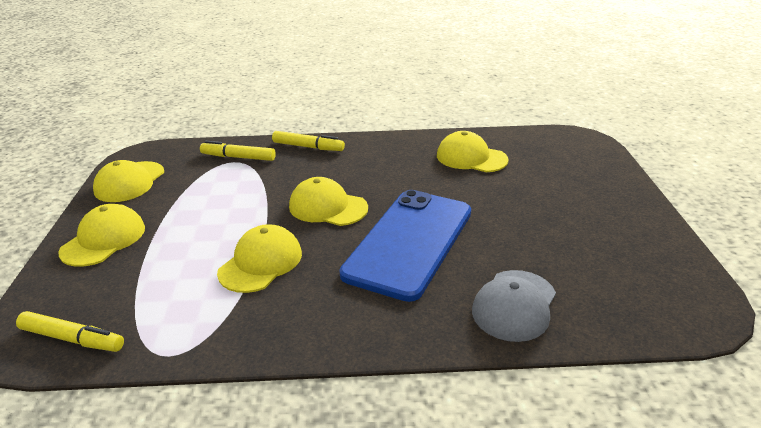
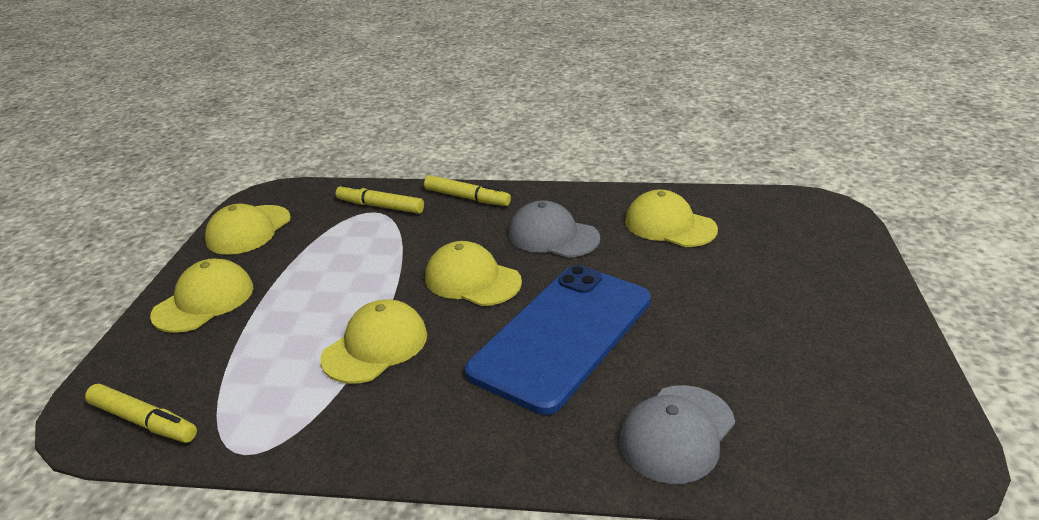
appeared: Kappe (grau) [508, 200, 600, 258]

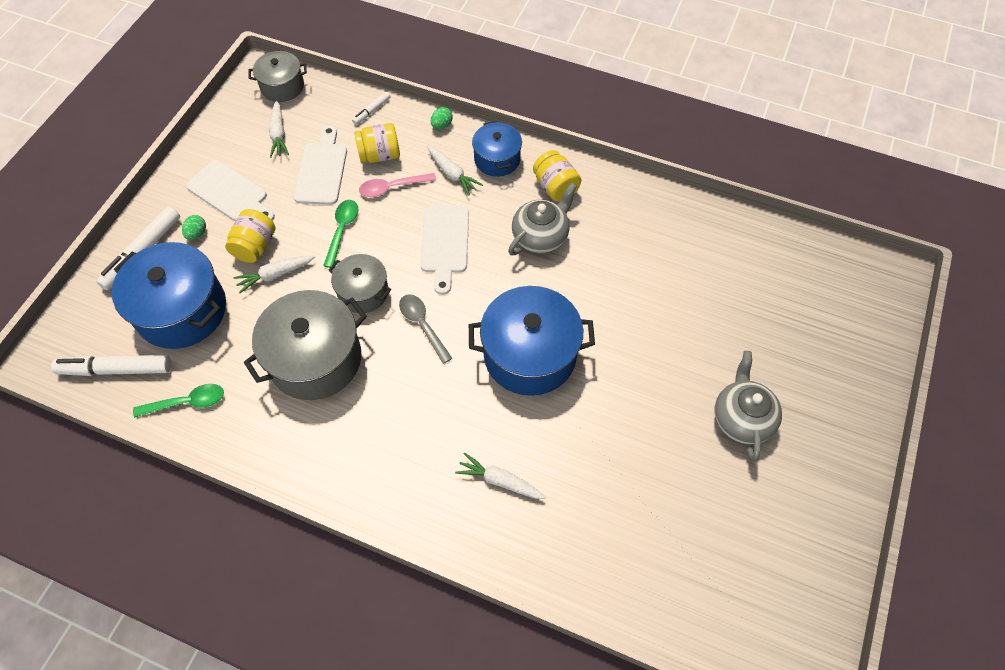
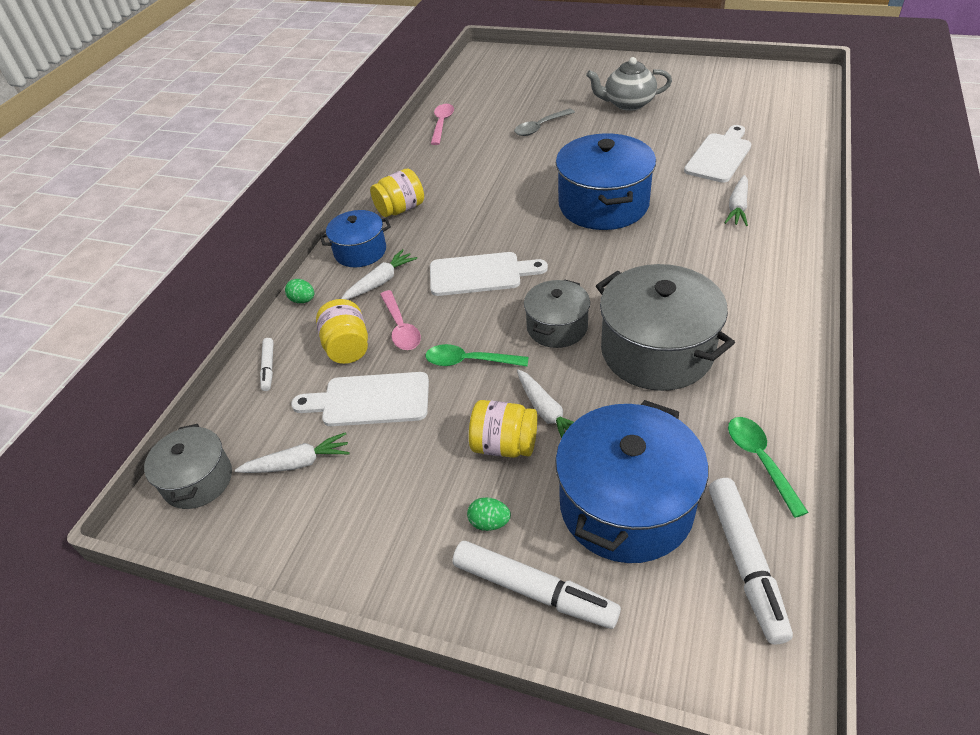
missing: Teekanne (grau) [508, 183, 577, 255]
appeared: Löffel (rosa) [431, 104, 454, 145]
relocated: Löffel (grau) [399, 294, 452, 364] to [514, 108, 575, 136]; Schneidebrett (weiß) [186, 160, 275, 221] to [684, 125, 751, 183]
spun: Filzstift (weiß) [352, 91, 391, 125] = [260, 338, 274, 391] 45 degrees clockwise

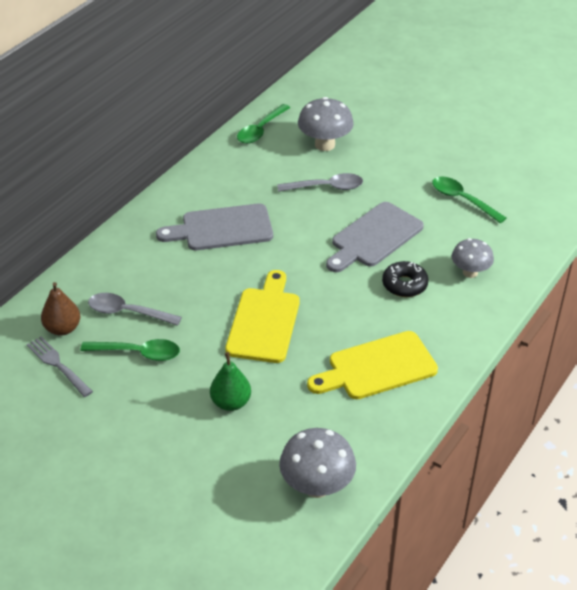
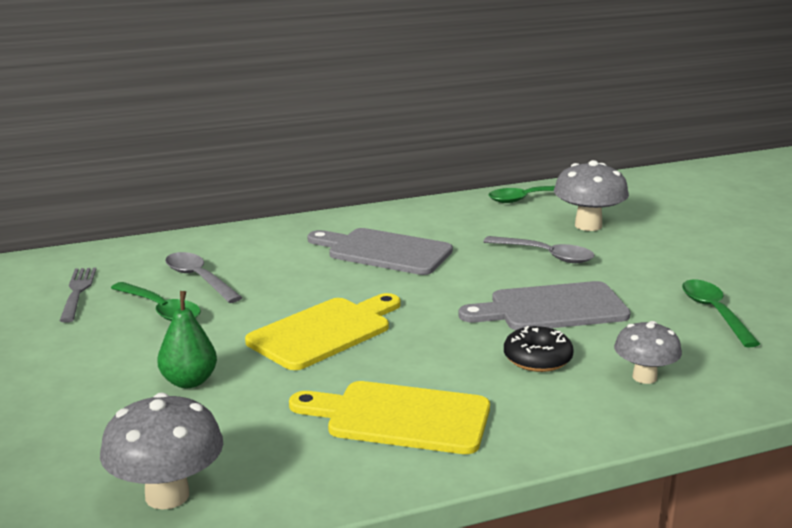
missing: Birne (braun) [41, 282, 80, 336]

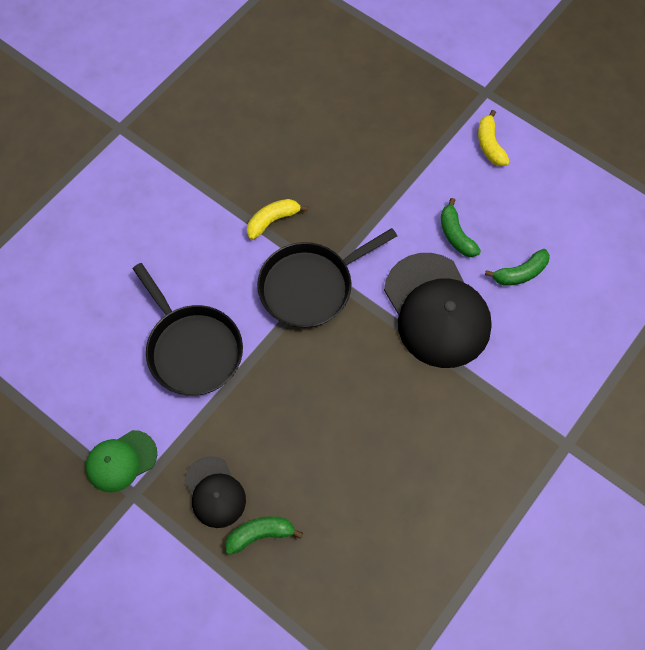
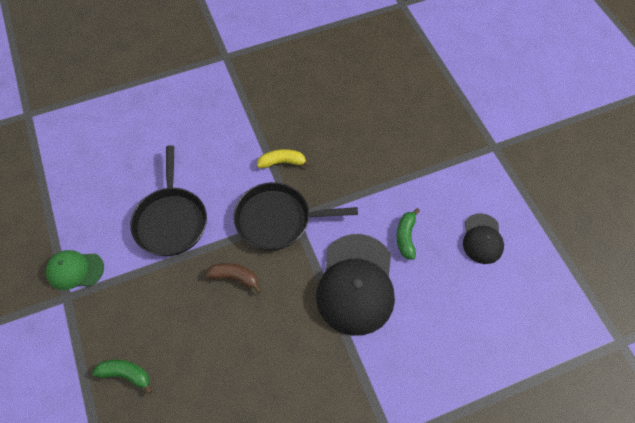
missing: Banane (gelb) [478, 110, 510, 166]; Banane (grün) [485, 249, 550, 286]
appeared: Banane (braun) [205, 263, 261, 294]
relocated: Kappe (schwarz) [184, 456, 246, 528] to [463, 213, 504, 264]

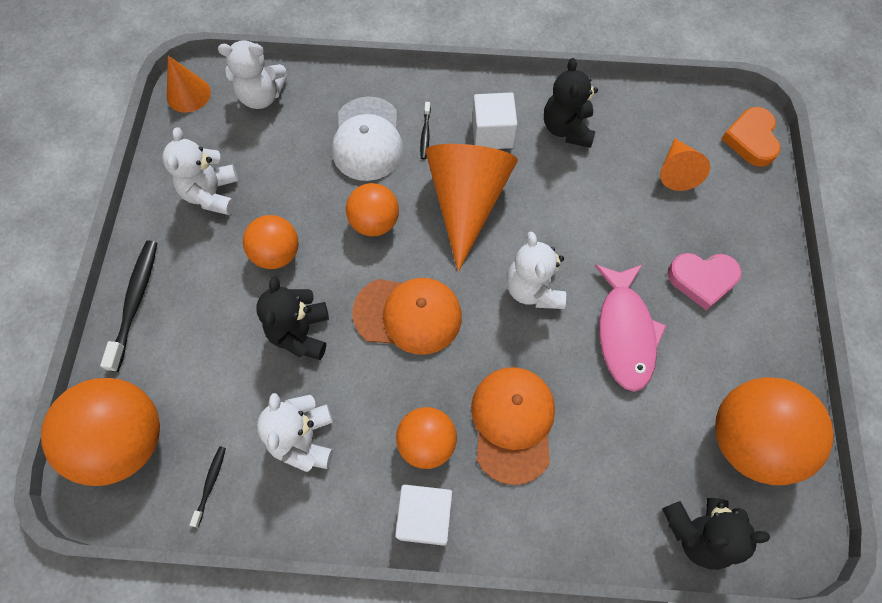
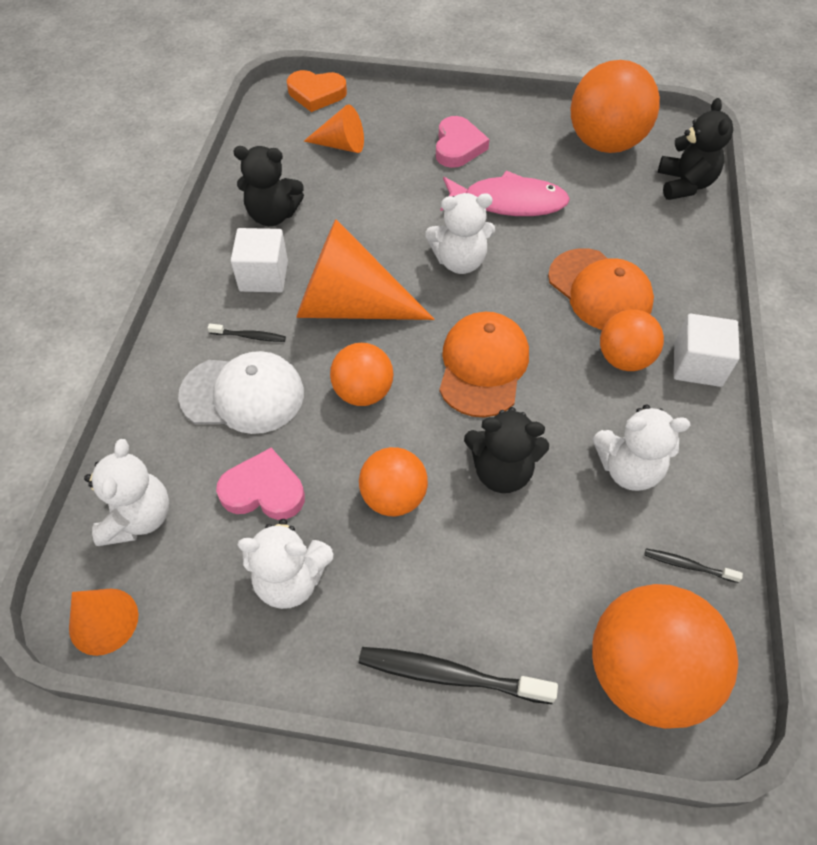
appeared: Herz (rosa) [216, 448, 305, 520]
spun: Kappe (orange) [471, 367, 555, 485] = [548, 248, 654, 330] 135 degrees counterclockwise

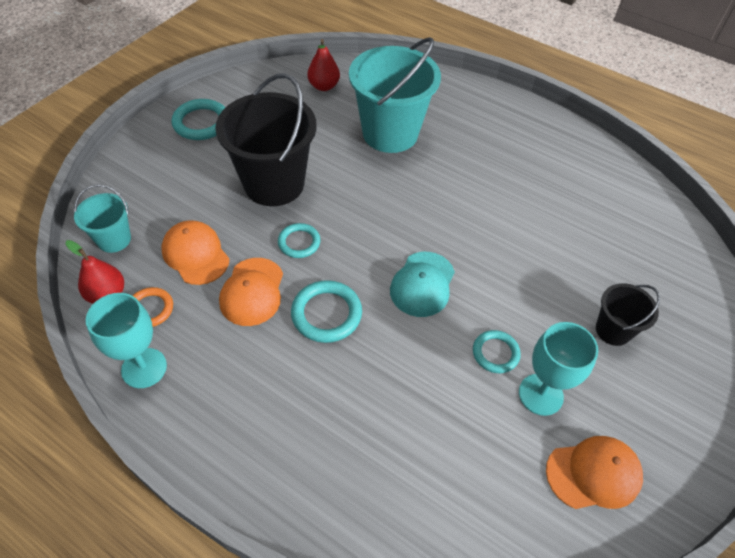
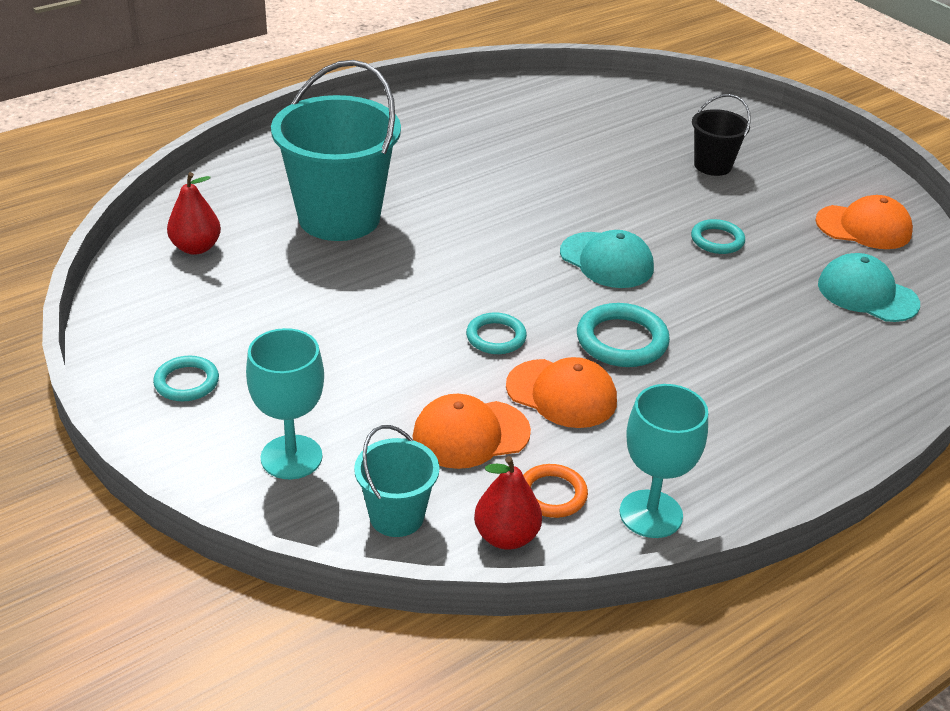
missing: Eimer (schwarz) [215, 73, 317, 206]
appeared: Kappe (türkis) [818, 253, 920, 322]
relocated: Kelch (türkis) [519, 322, 598, 416] to [246, 328, 324, 479]
spun: Kappe (orange) [546, 436, 643, 509] = [816, 195, 913, 249] 90 degrees clockwise
size: Ring (türkis) [171, 99, 225, 140] = [153, 356, 219, 401] x0.65

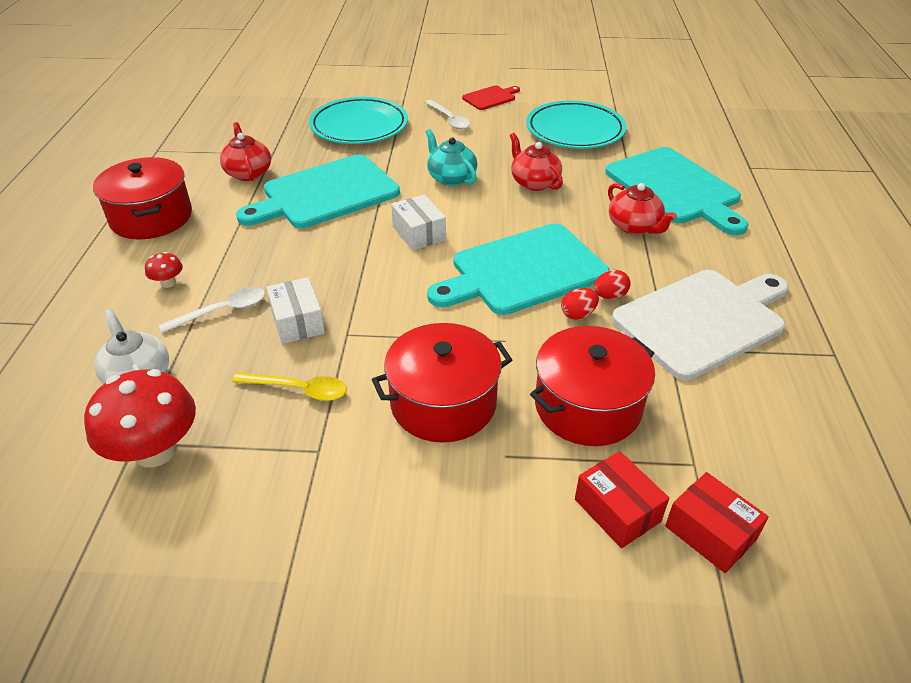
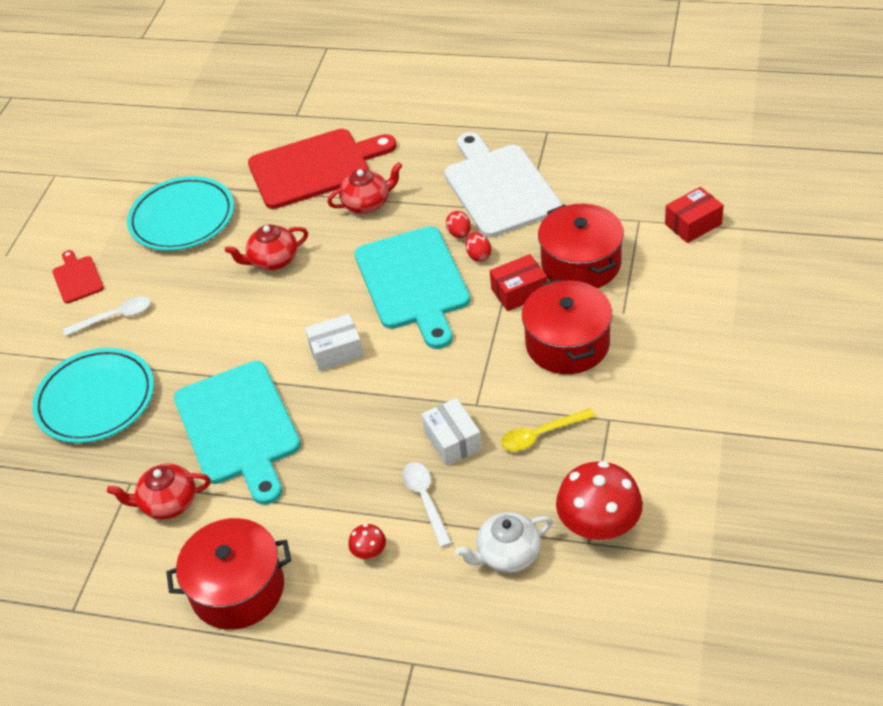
missing: Teekanne (türkis) [426, 129, 478, 186]
relocated: Schachtel (rot) [575, 451, 669, 548] to [490, 254, 548, 311]
colour: Schneidebrett (türkis) [605, 147, 749, 235] to Schneidebrett (rot) [248, 129, 397, 209]
spun: Schachtel (weiß) [266, 277, 325, 344] = [421, 398, 482, 466] 75 degrees clockwise; Löffel (gelb) [233, 372, 347, 401] = [501, 408, 595, 451] 135 degrees counterclockwise

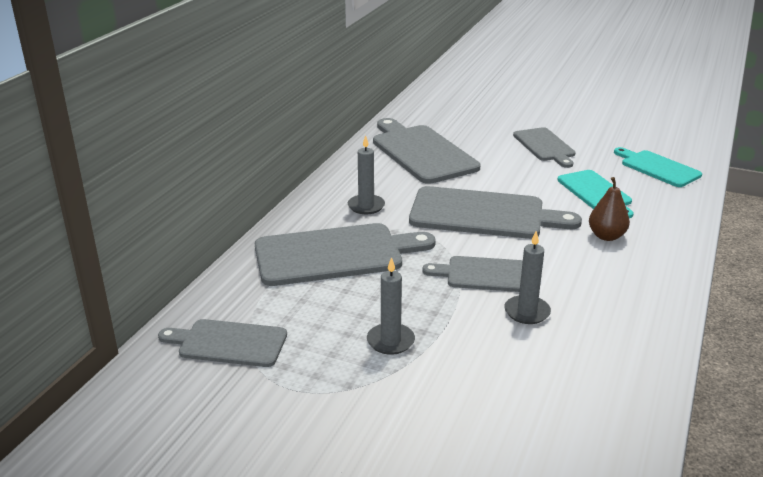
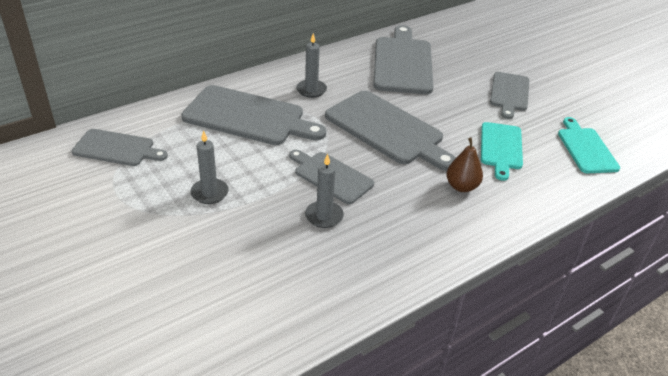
spun: Schneidebrett (grau) [158, 319, 287, 367] = [71, 129, 168, 166] 150 degrees clockwise

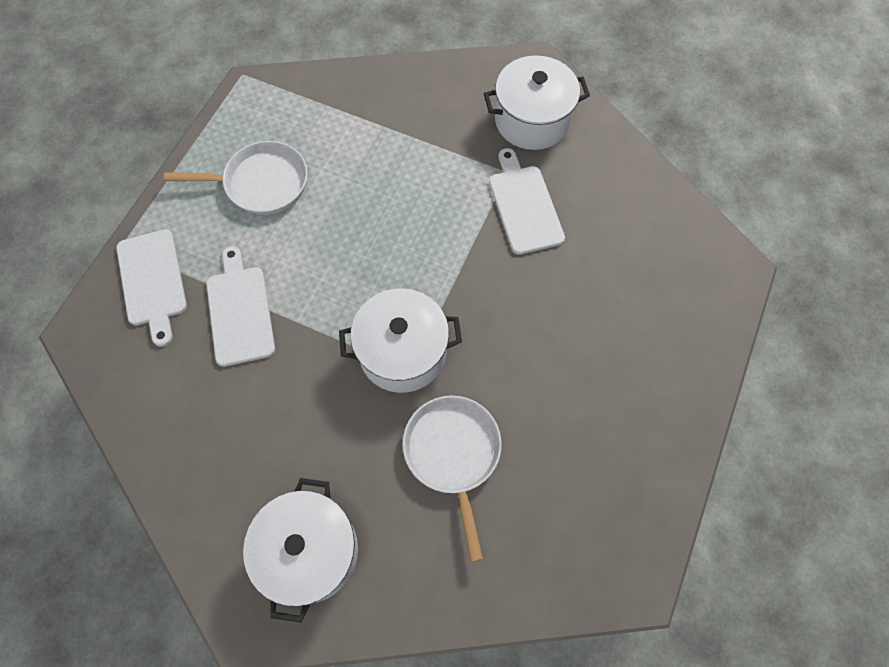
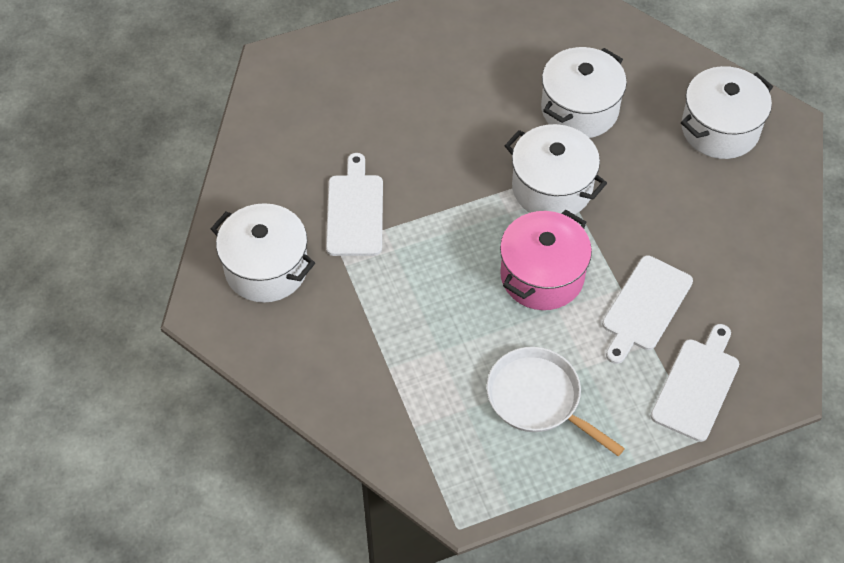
appeared: Kochtopf (rosa) [500, 210, 592, 310]
exchanged: Pfanne (weiß) [403, 396, 502, 562] to Kochtopf (weiß) [541, 47, 627, 138]
spun: Schneidebrett (weiß) [489, 148, 565, 255] = [326, 153, 383, 256] 150 degrees clockwise

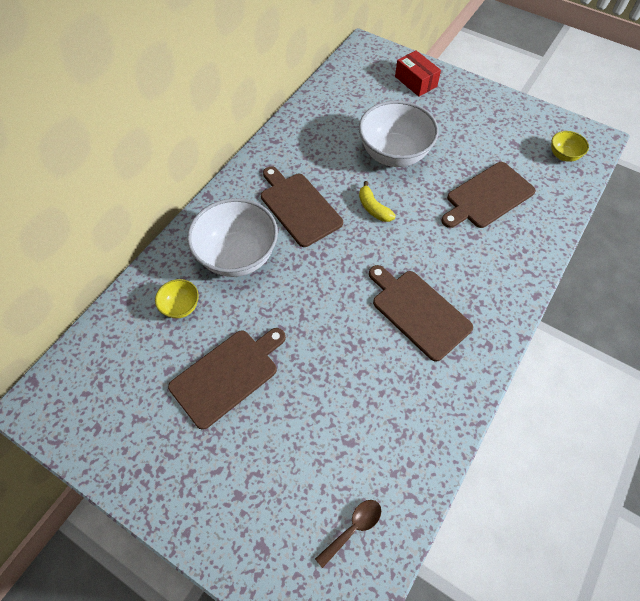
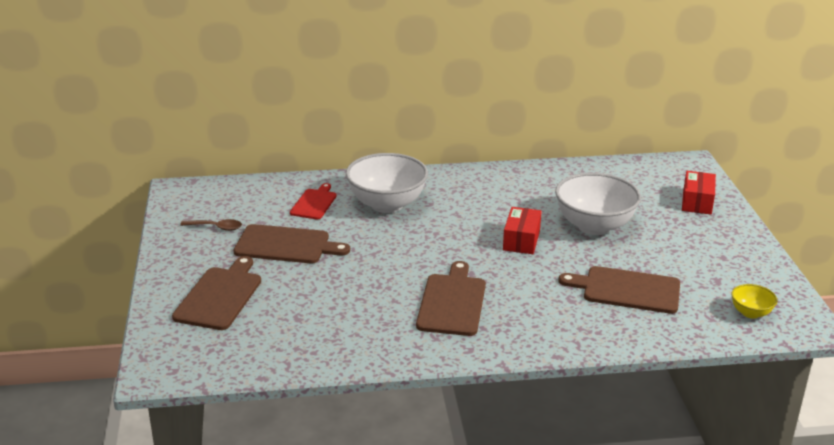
relocated: Schneidebrett (braun) [261, 166, 343, 247] to [172, 256, 261, 330]; Löffel (braun) [315, 500, 381, 568] to [180, 219, 242, 231]
exchanged: Schüssel (gelb) [155, 279, 199, 318] to Schneidebrett (rot) [290, 183, 337, 219]; Banane (gelb) [359, 181, 396, 222] to Schachtel (rot) [503, 207, 542, 254]

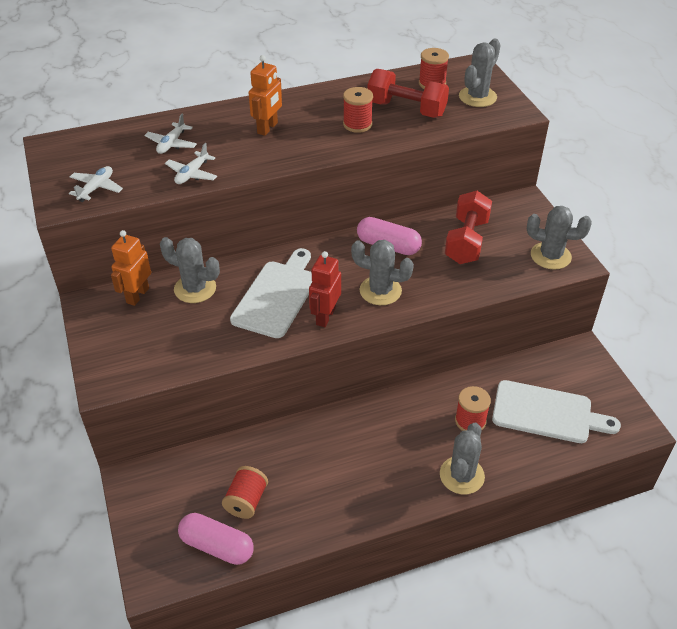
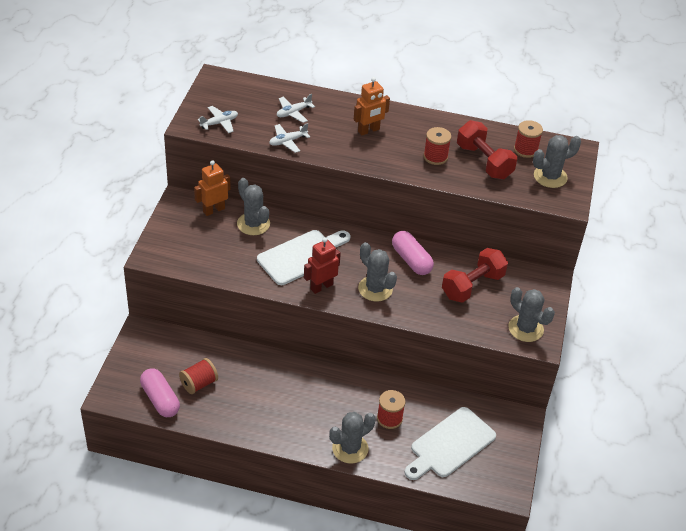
spun: Schneidebrett (weiß) [492, 380, 621, 443] = [405, 407, 496, 480] 90 degrees clockwise

